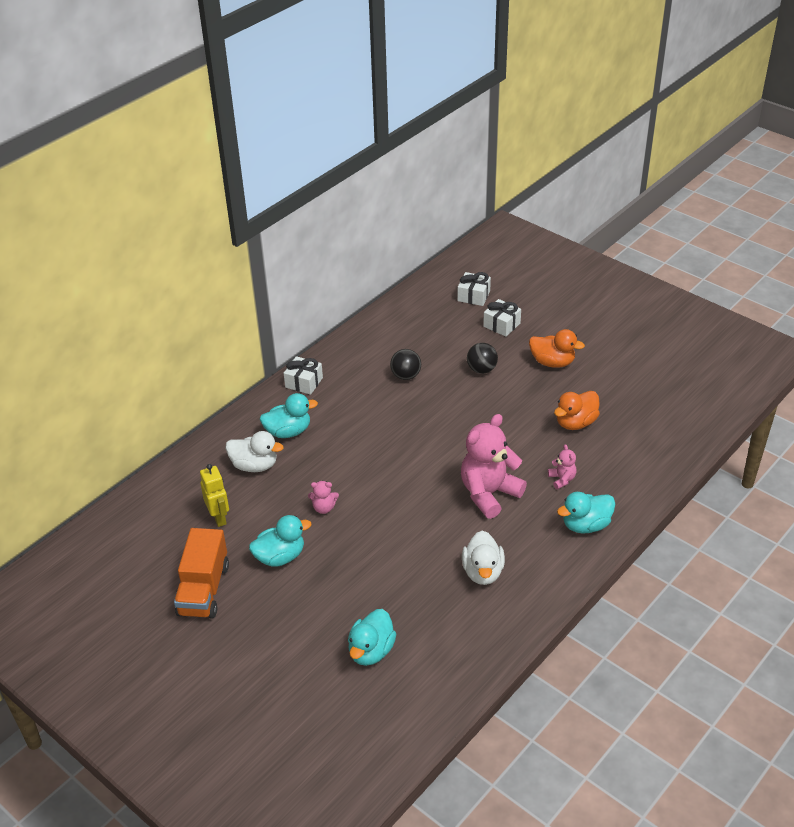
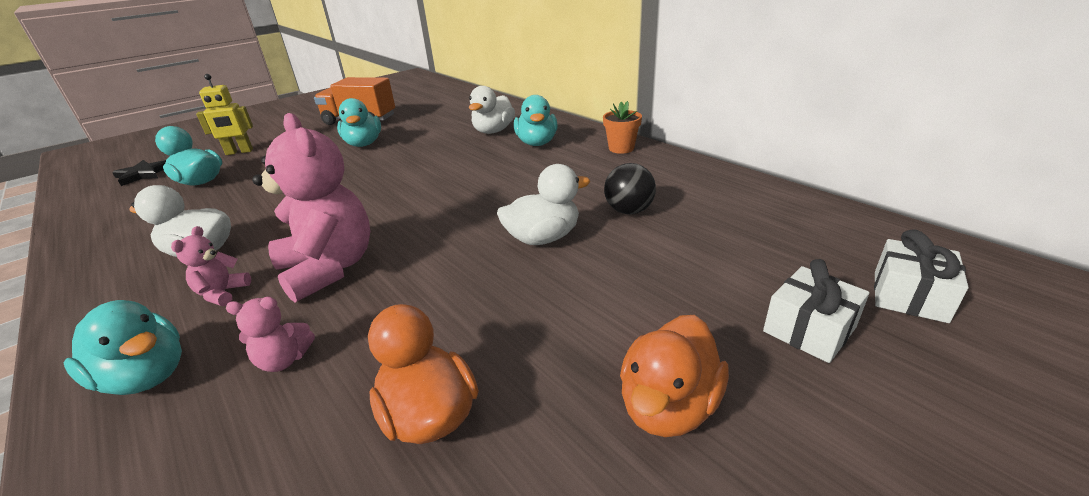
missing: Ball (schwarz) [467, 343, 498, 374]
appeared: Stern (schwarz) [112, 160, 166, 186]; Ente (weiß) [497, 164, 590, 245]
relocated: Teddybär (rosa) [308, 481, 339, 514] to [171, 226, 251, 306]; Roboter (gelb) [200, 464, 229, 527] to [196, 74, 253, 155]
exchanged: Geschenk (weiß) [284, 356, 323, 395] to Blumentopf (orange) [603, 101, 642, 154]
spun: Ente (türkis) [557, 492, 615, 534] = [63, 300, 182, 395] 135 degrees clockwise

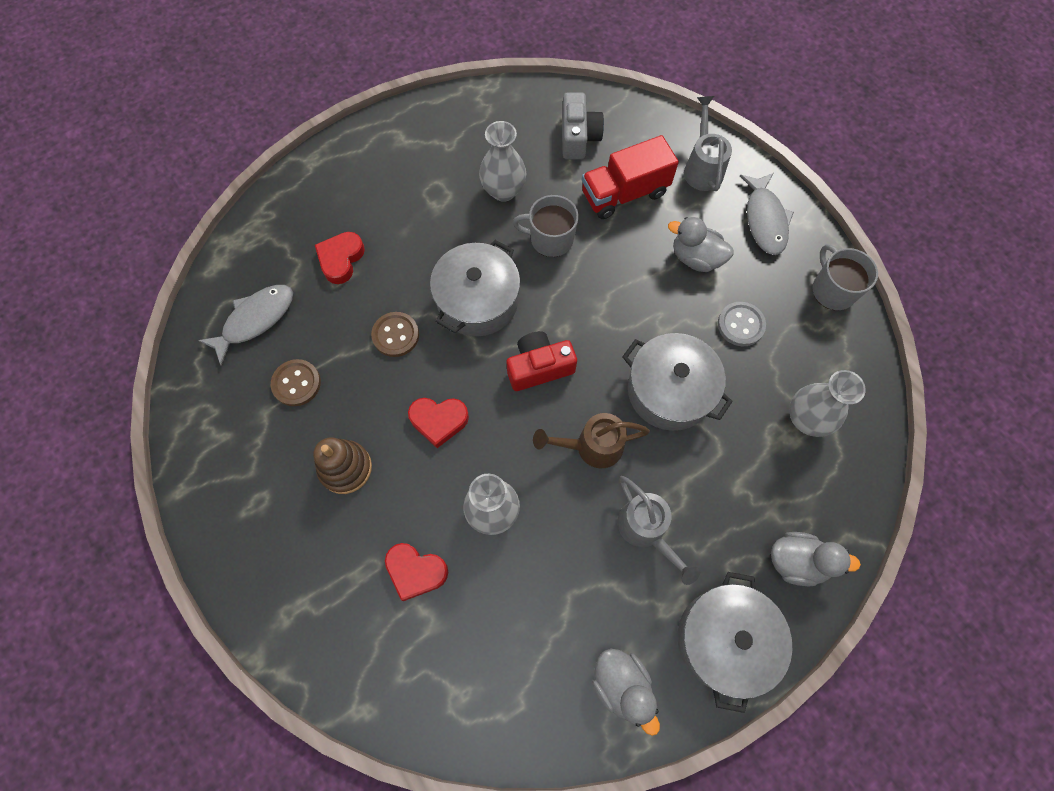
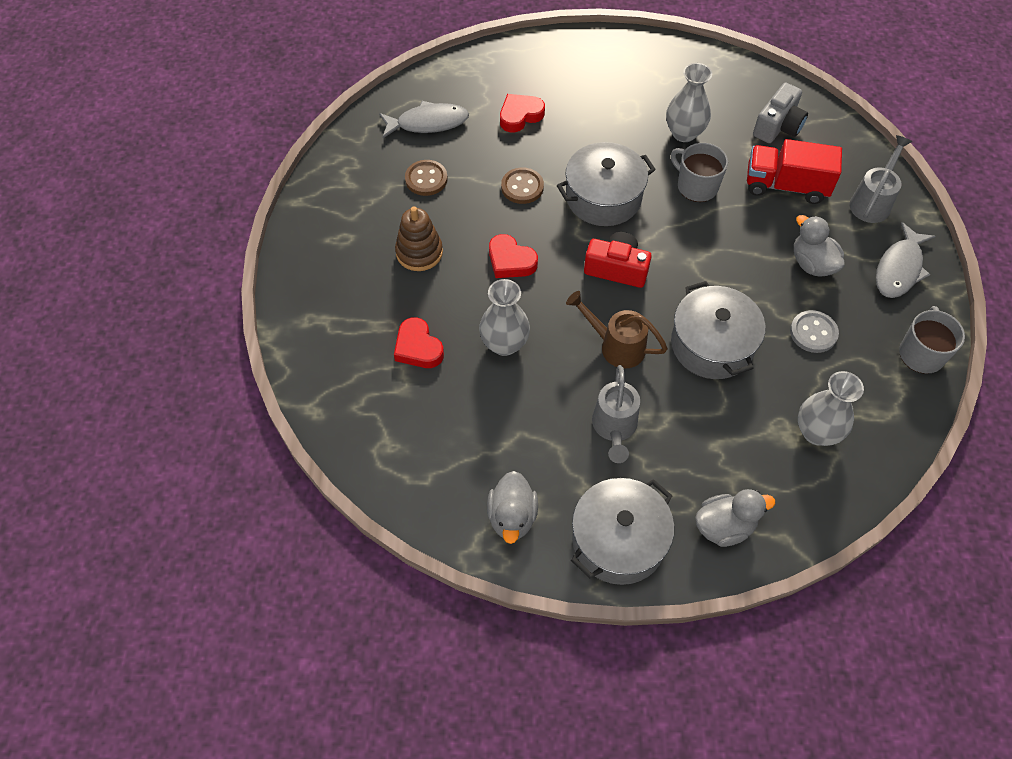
spun: Ente (grau) [771, 532, 861, 586] = [695, 489, 775, 547] 60 degrees counterclockwise

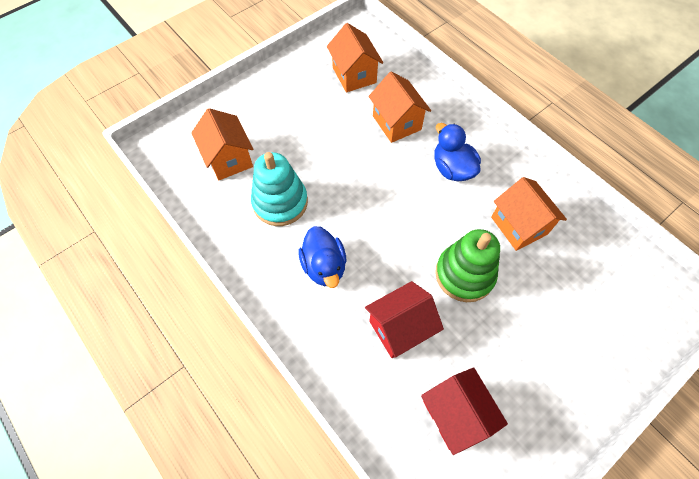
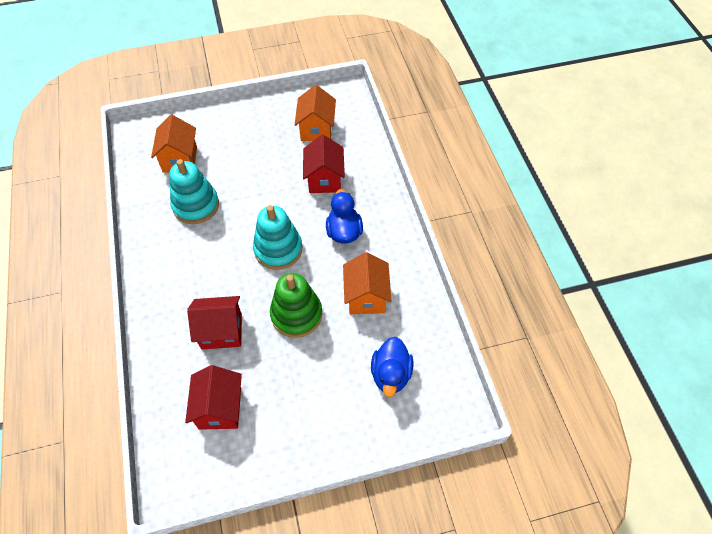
appeared: Stapelspielzeug (türkis) [253, 205, 302, 270]
relocated: Ente (blau) [298, 226, 346, 288] to [371, 337, 413, 397]
colour: Haus (orange) [368, 72, 431, 143] to Haus (rot) [303, 135, 345, 193]

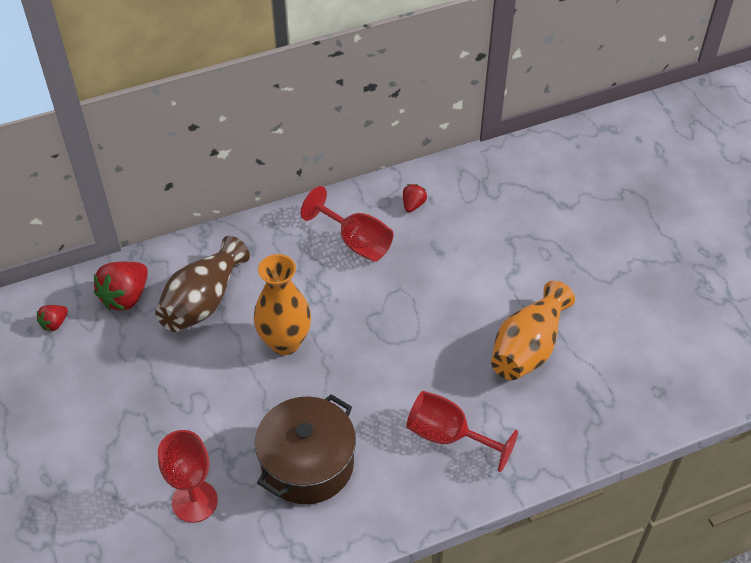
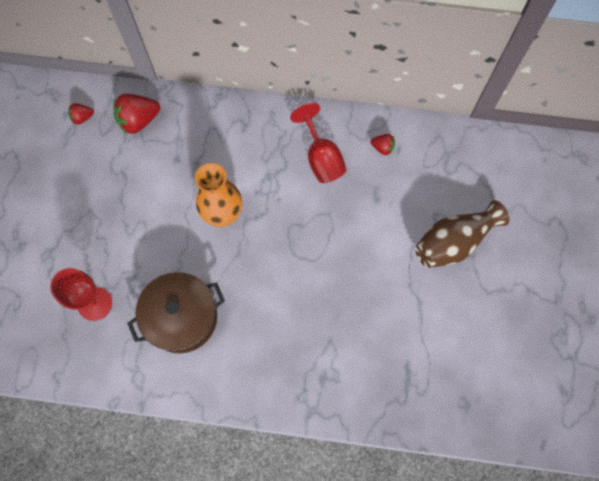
missing: Kelch (rot) [406, 391, 518, 472]; Vase (orange) [491, 281, 575, 380]
relocated: Vase (braun) [155, 236, 250, 332] to [415, 200, 510, 268]
spun: Erdbeere (rot) [403, 184, 427, 212] = [371, 134, 395, 155] 60 degrees clockwise

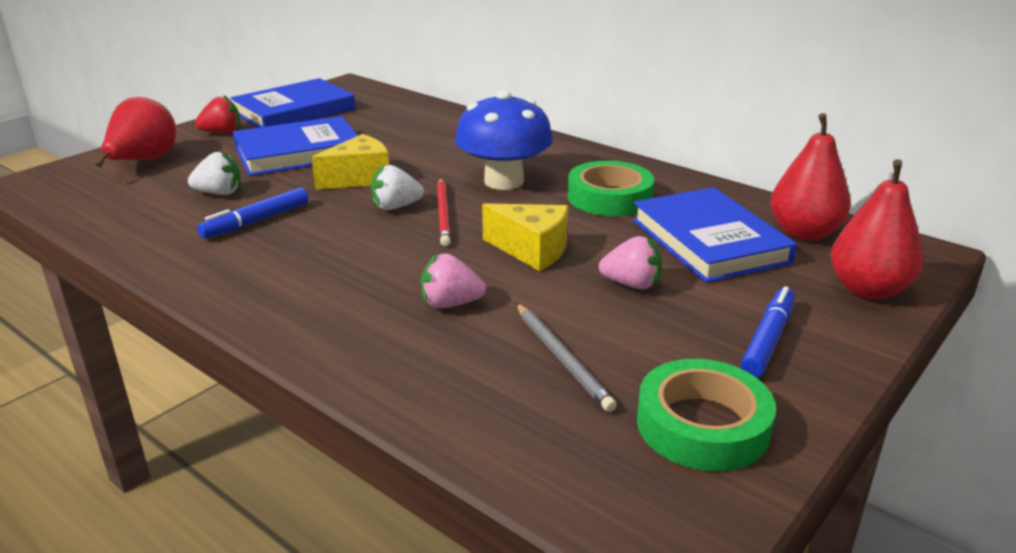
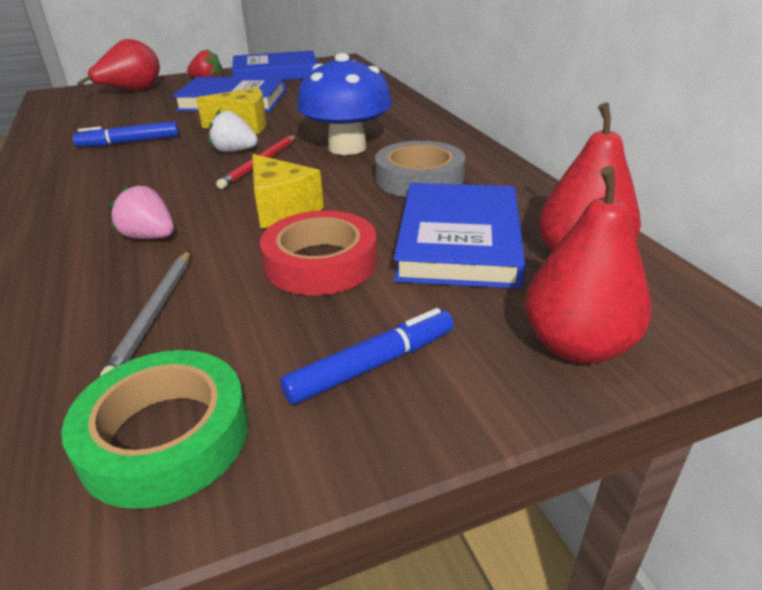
missing: Erdbeere (weiß) [188, 151, 241, 195]
exchanged: Erdbeere (rosa) [599, 236, 662, 289] to Klebeband (rot) [260, 211, 377, 295]
colour: Klebeband (grün) [568, 161, 654, 216] to Klebeband (grau) [375, 141, 465, 197]

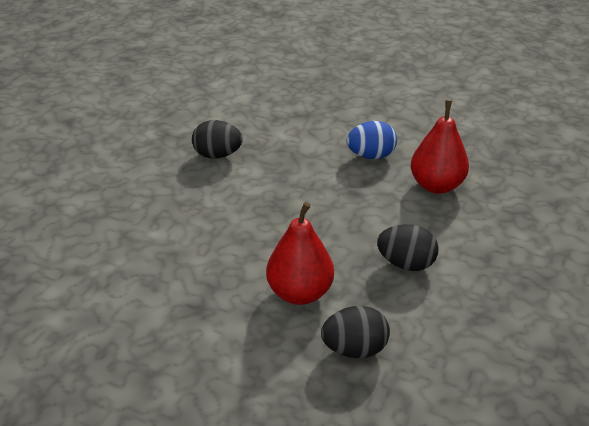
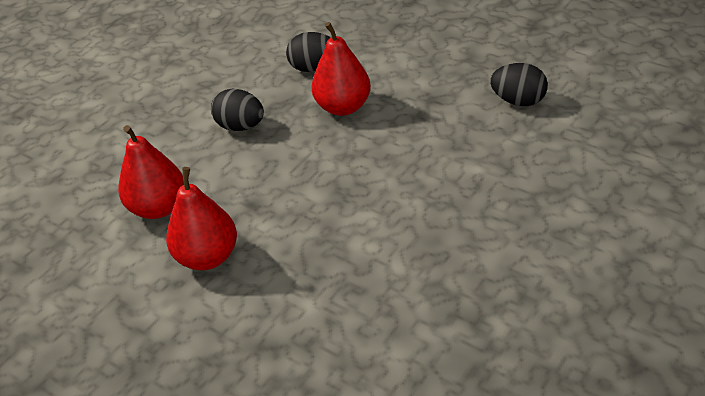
relocated: Ei (schwarz) [192, 120, 243, 159] to [490, 63, 548, 106]
exchanged: Ei (blau) [347, 121, 397, 159] to Birne (rot) [166, 167, 237, 270]

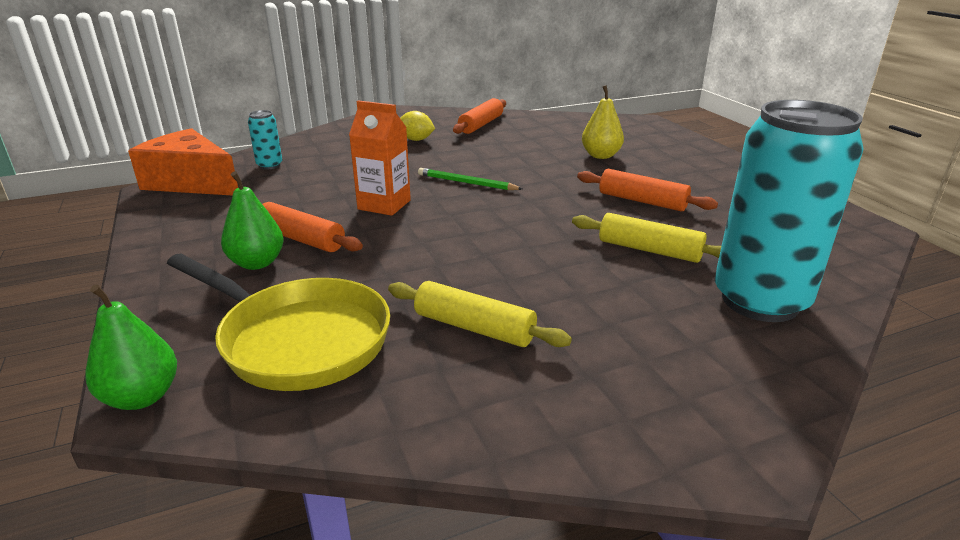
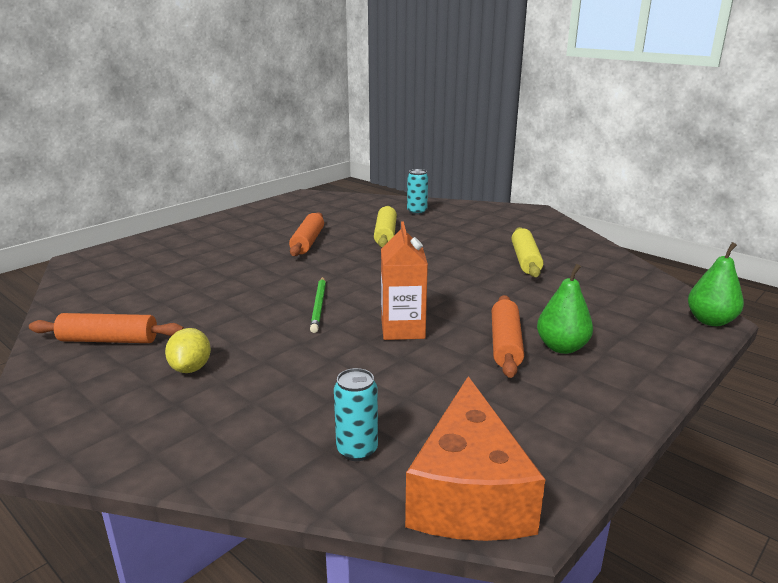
missing: Pfanne (gelb) [167, 254, 390, 391]; Birne (gelb) [582, 85, 624, 159]
size: Dose (türkis) [715, 100, 864, 322] = [407, 169, 428, 215] x0.42

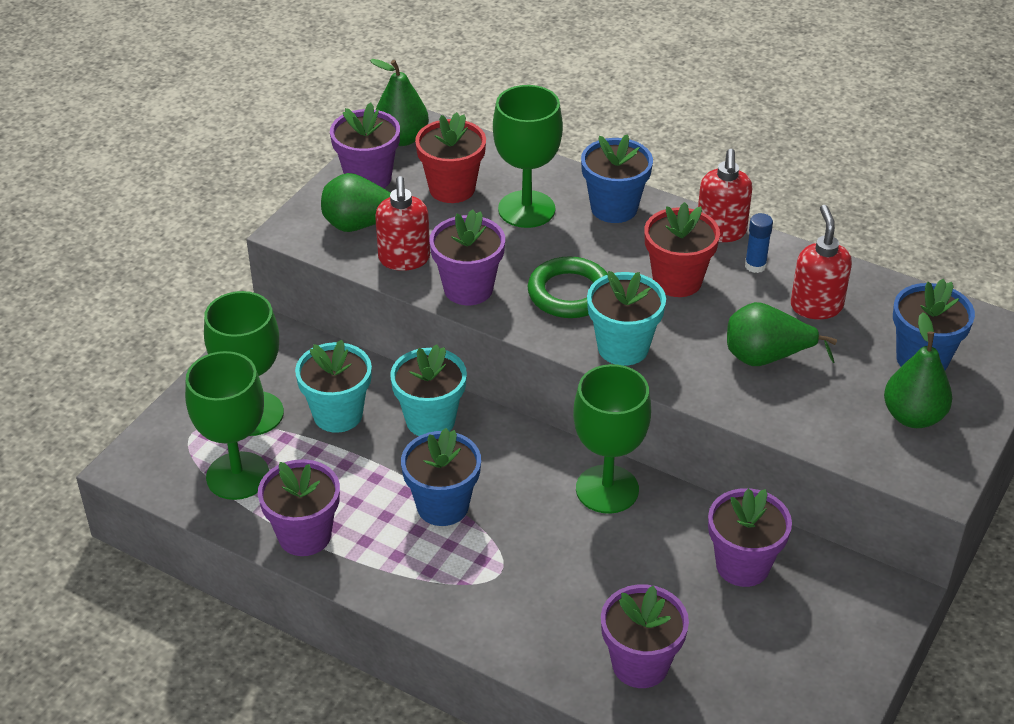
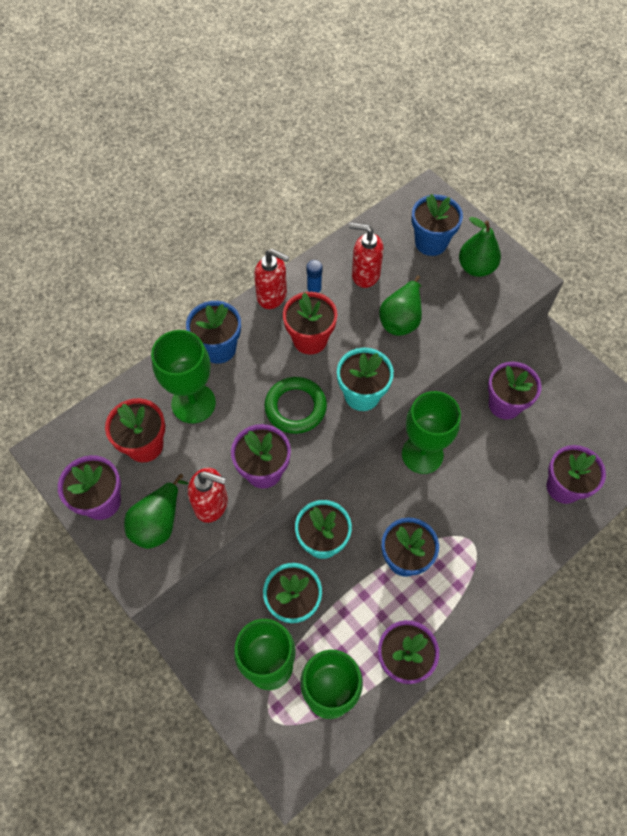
missing: Birne (grün) [370, 59, 429, 146]

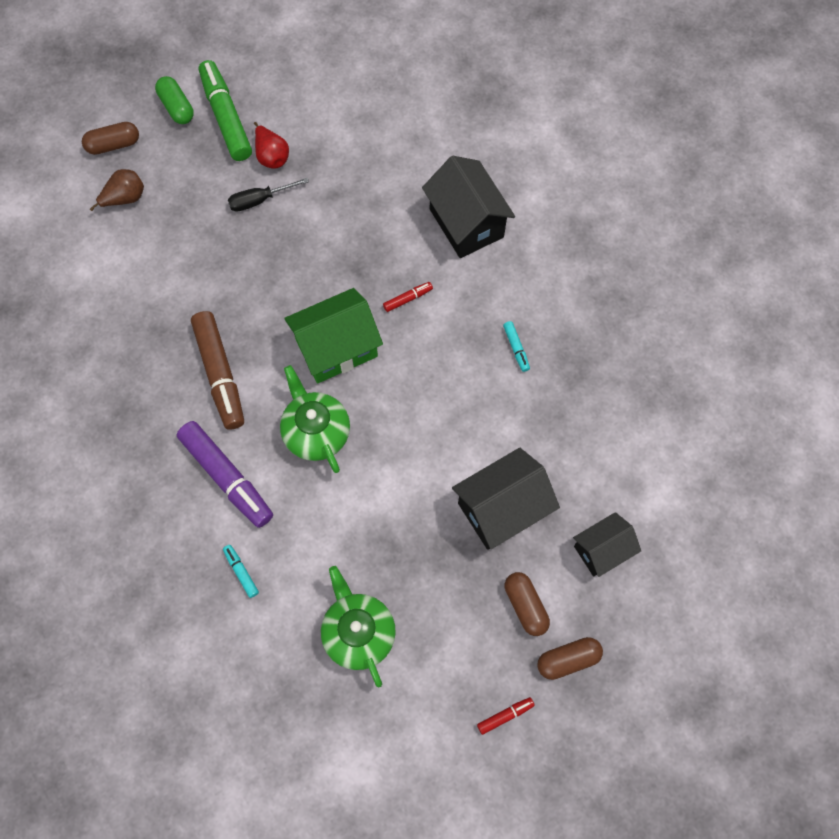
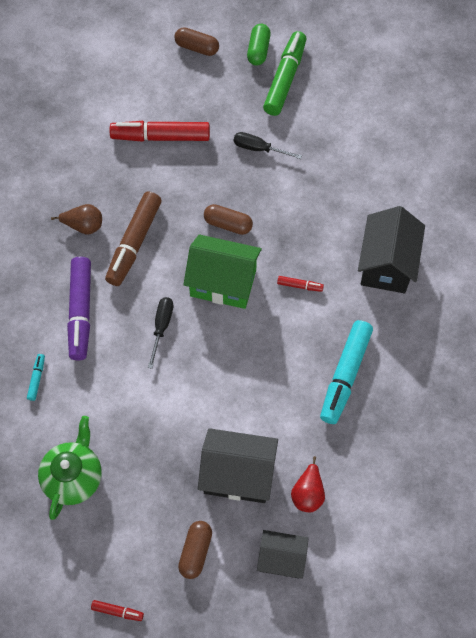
appeared: Filzstift (rot) [109, 121, 210, 142]
relocated: Birne (braun) [90, 169, 144, 211] to [51, 204, 102, 235]; Kapsel (braun) [537, 637, 603, 680] to [204, 204, 253, 235]; Birne (rot) [254, 122, 289, 168] to [291, 456, 325, 512]
exchanged: Teekanne (grün) [280, 365, 350, 473] to Schraubenzieher (schwarz) [148, 297, 173, 369]
size: Filzstift (türkis) [503, 321, 530, 372] = [320, 320, 373, 424] x2.30

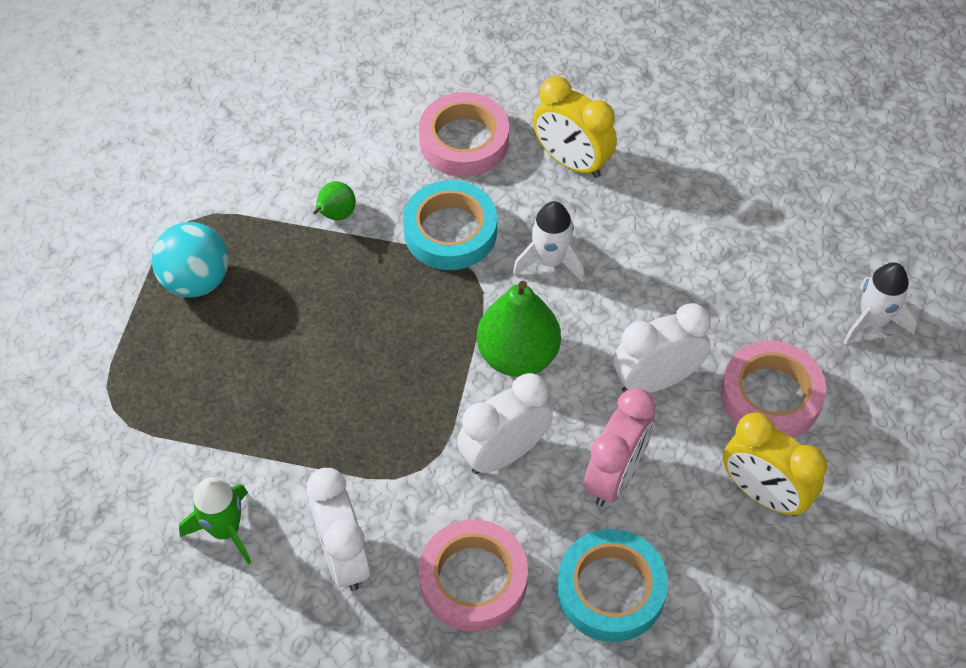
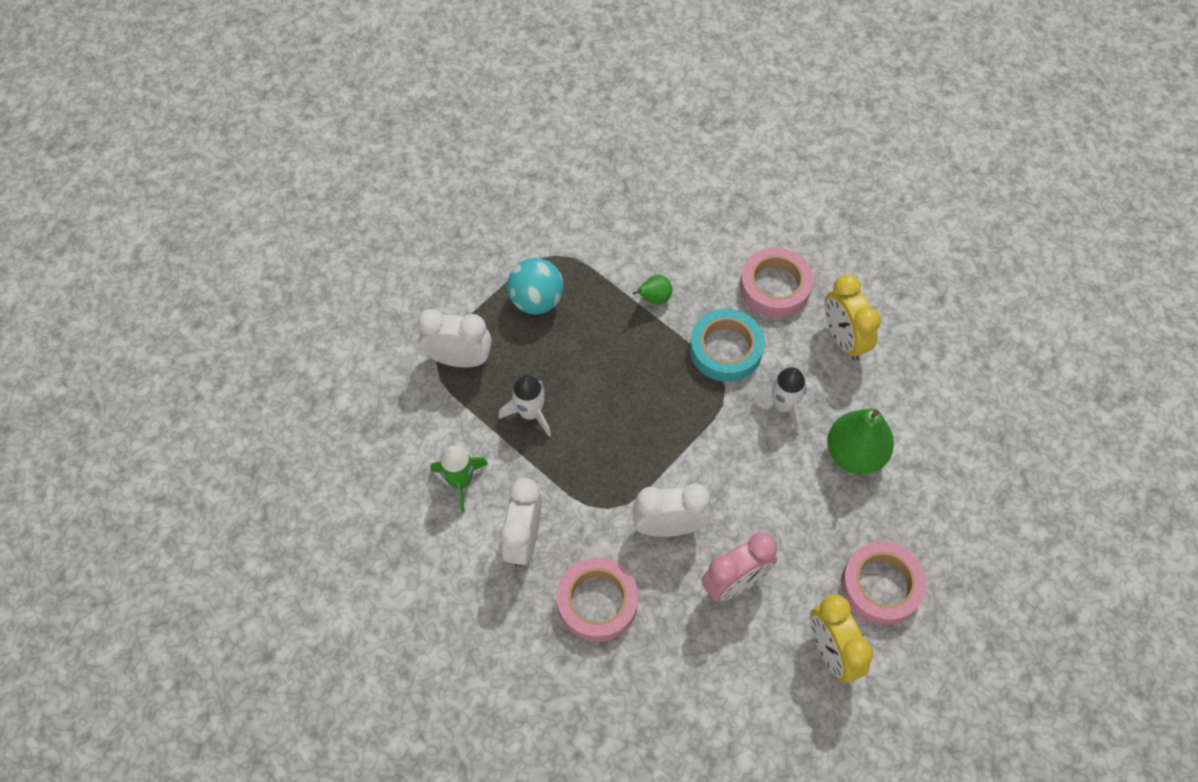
missing: Klebeband (türkis) [557, 529, 668, 642]
relocated: Wecker (weiß) [613, 303, 711, 393] to [418, 309, 492, 367]; Rakete (weiß) [843, 262, 917, 344] to [498, 375, 551, 436]; Birne (grün) [477, 281, 561, 377] to [827, 408, 894, 474]

